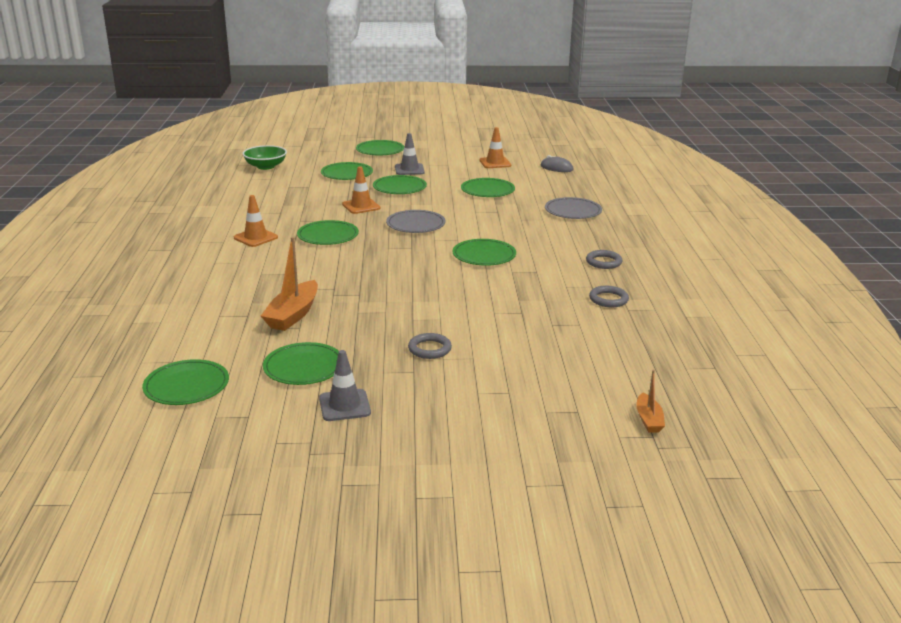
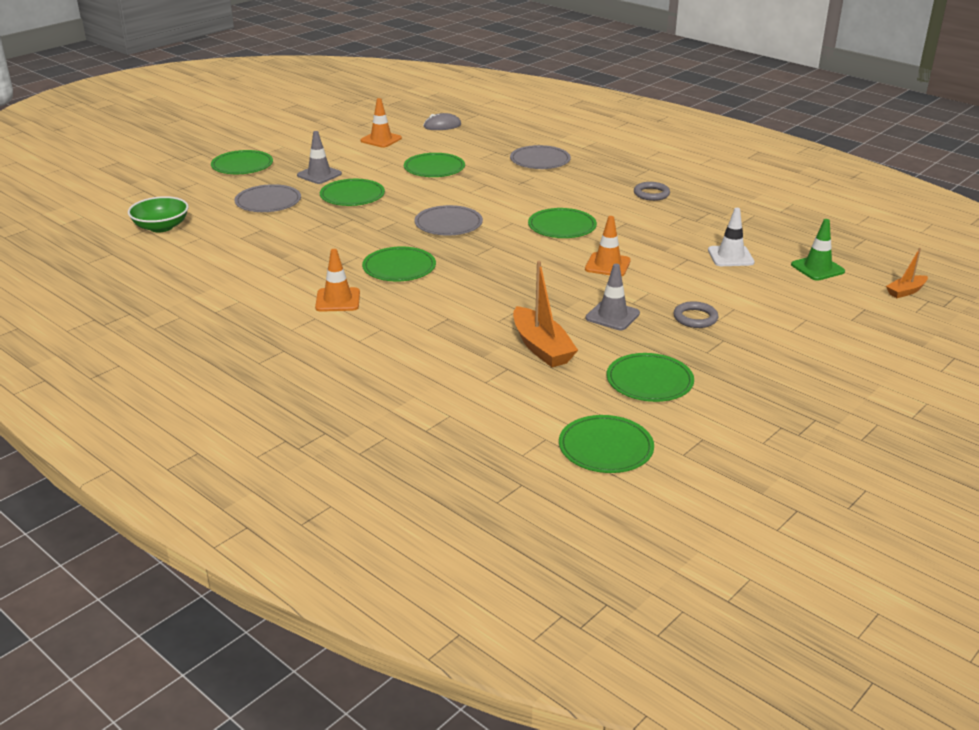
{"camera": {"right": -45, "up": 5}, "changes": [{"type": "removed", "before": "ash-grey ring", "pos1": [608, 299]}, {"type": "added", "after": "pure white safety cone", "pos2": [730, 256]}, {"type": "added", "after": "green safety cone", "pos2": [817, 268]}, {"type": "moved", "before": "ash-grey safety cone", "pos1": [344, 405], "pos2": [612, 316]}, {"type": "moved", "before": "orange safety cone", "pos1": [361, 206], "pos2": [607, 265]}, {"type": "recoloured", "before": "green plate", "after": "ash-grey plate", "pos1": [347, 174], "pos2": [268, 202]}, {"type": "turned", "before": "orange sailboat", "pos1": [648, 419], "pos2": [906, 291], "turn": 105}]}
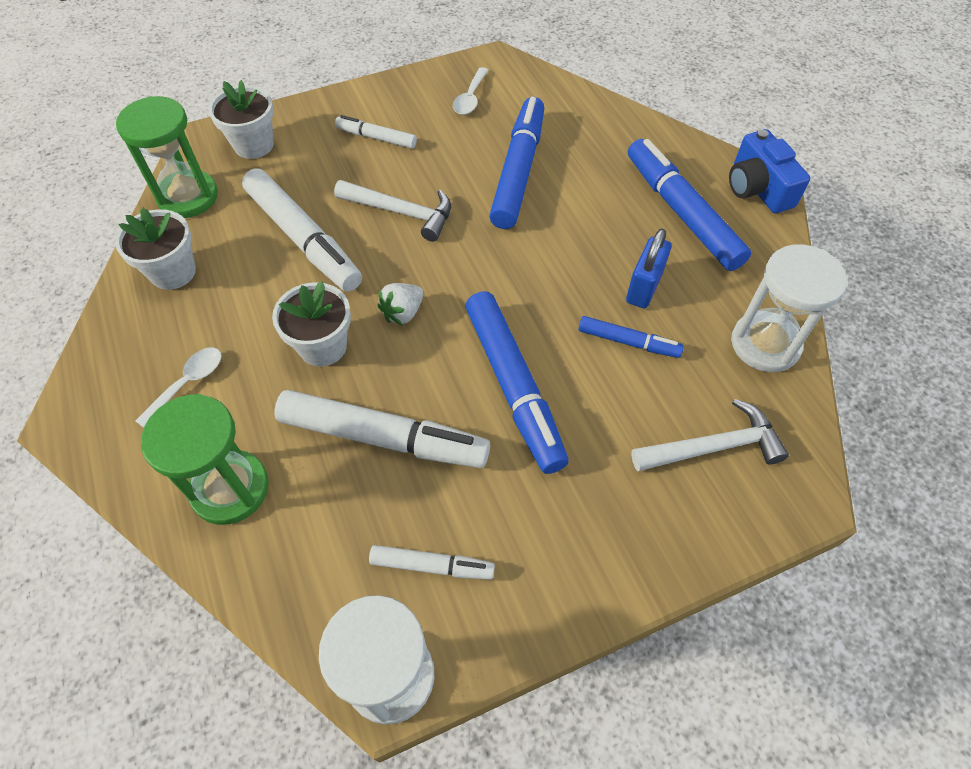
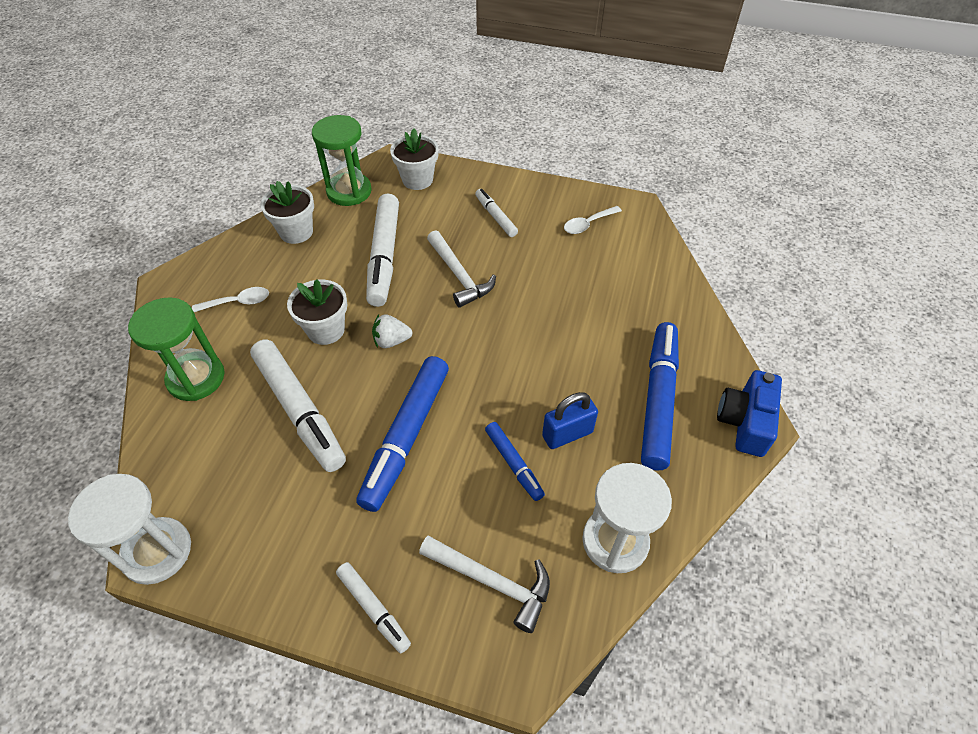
{"camera": {"right": 40, "up": -5}, "changes": [{"type": "removed", "before": "blue marker", "pos1": [518, 171]}, {"type": "moved", "before": "pure white marker", "pos1": [432, 566], "pos2": [373, 609]}]}
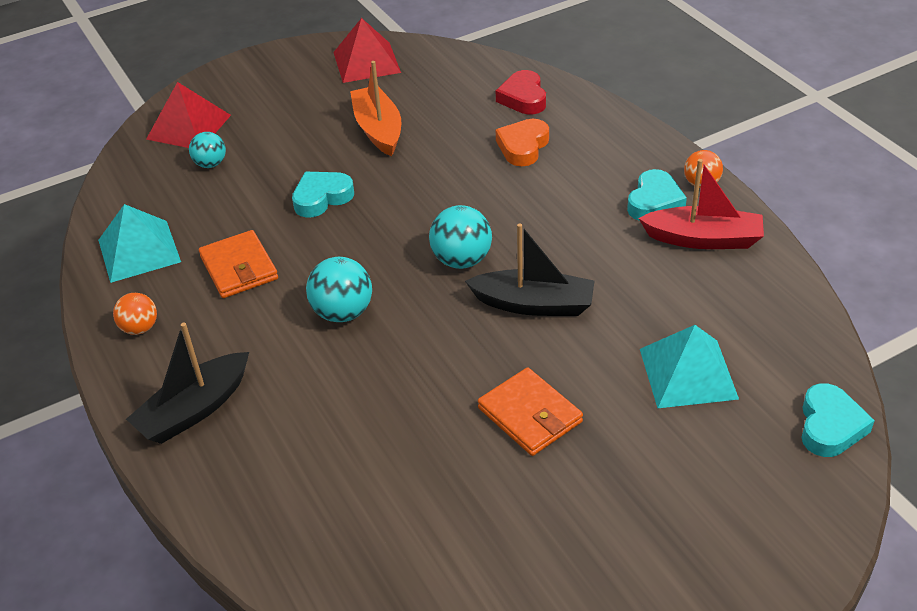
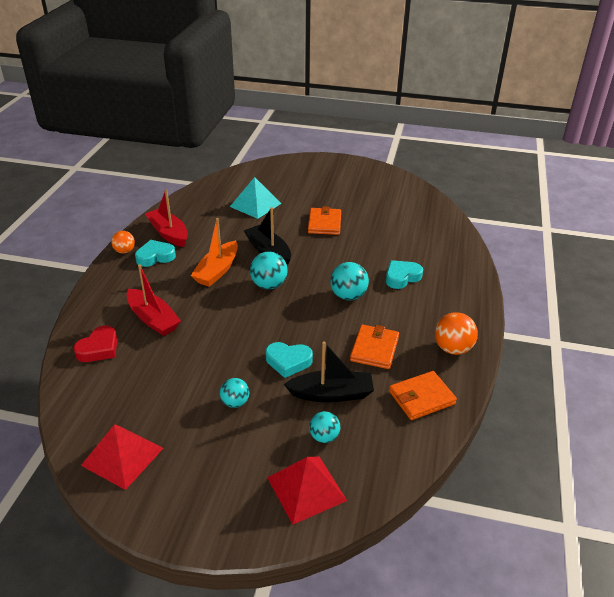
{"camera": {"right": -140, "up": -5}, "changes": [{"type": "added", "after": "turquoise sphere", "pos2": [235, 402]}, {"type": "moved", "before": "black sailboat", "pos1": [194, 409], "pos2": [331, 394]}, {"type": "moved", "before": "orange sailboat", "pos1": [378, 130], "pos2": [217, 271]}, {"type": "moved", "before": "turquoise love heart", "pos1": [830, 426], "pos2": [402, 277]}, {"type": "replaced", "before": "turquoise solid pyramid", "after": "orange wallet", "pos1": [139, 251], "pos2": [421, 398]}, {"type": "replaced", "before": "orange love heart", "after": "scarlet sailboat", "pos1": [523, 147], "pos2": [153, 319]}, {"type": "resized", "before": "orange sphere", "pos1": [140, 328], "pos2": [452, 348], "scale": 1.55}]}
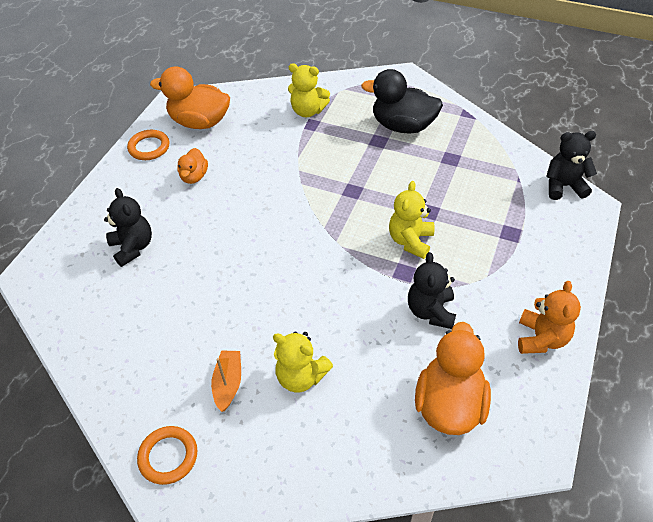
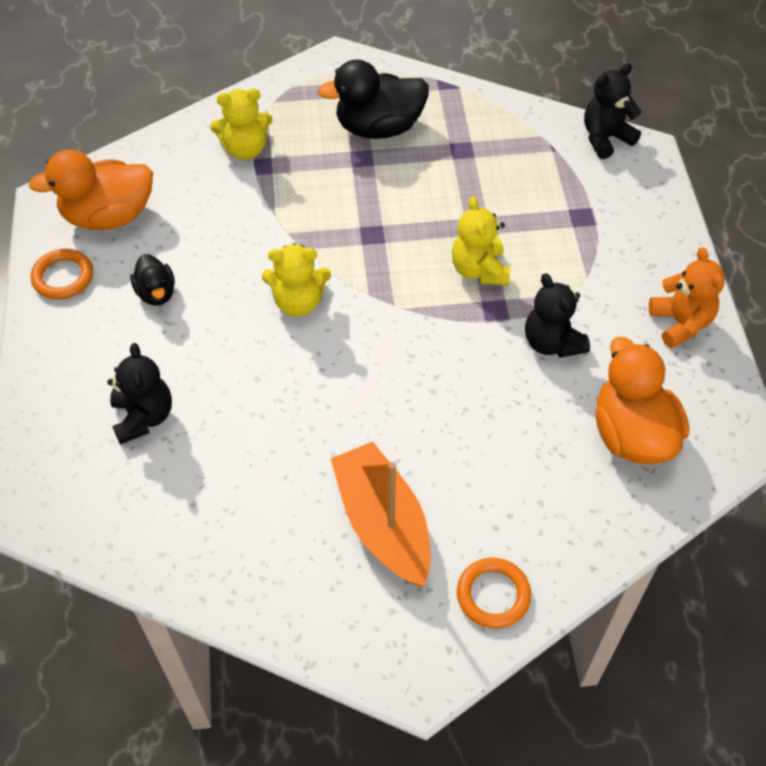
{"camera": {"right": -30, "up": 5}, "changes": [{"type": "moved", "before": "orange ring", "pos1": [168, 456], "pos2": [493, 595]}, {"type": "moved", "before": "bright yellow teddy", "pos1": [301, 376], "pos2": [298, 302]}, {"type": "recoloured", "before": "orange rubber duck", "after": "black rubber duck", "pos1": [194, 176], "pos2": [156, 293]}, {"type": "turned", "before": "black teddy", "pos1": [133, 247], "pos2": [143, 417], "turn": 45}, {"type": "resized", "before": "orange sailboat", "pos1": [228, 383], "pos2": [383, 523], "scale": 1.89}]}
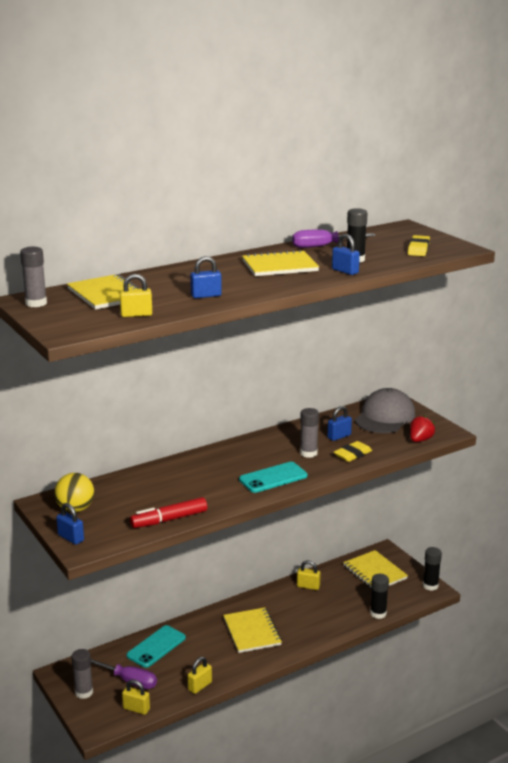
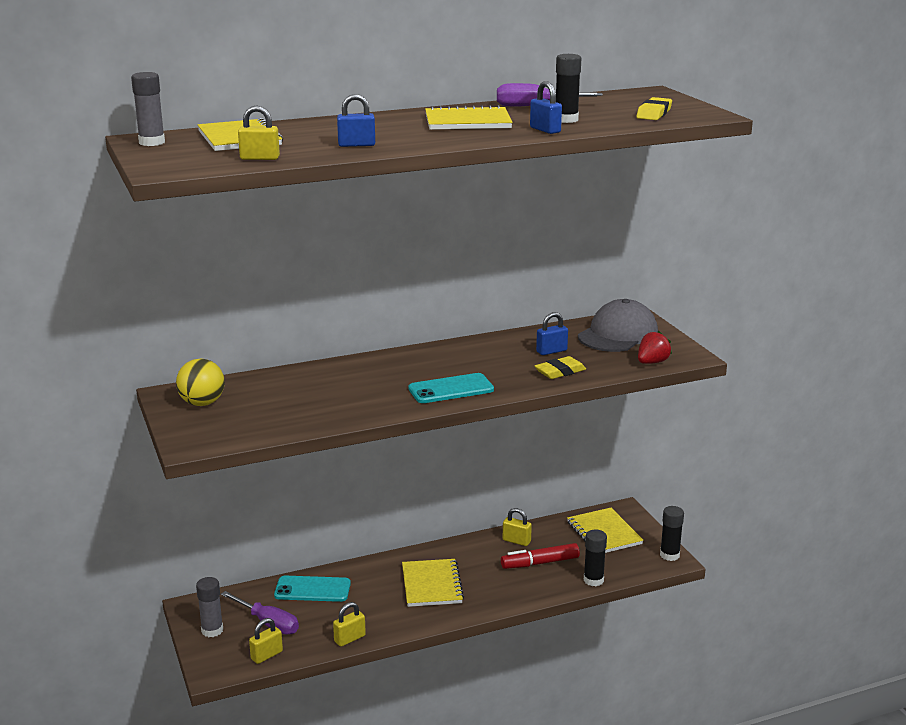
{"camera": {"right": 10, "up": 0}, "changes": [{"type": "removed", "before": "blue small lock", "pos1": [71, 538]}, {"type": "removed", "before": "ash-grey glue stick", "pos1": [308, 453]}, {"type": "moved", "before": "scarlet marker", "pos1": [169, 519], "pos2": [540, 563]}, {"type": "turned", "before": "bright yellow small lock", "pos1": [136, 709], "pos2": [266, 655], "turn": -75}, {"type": "turned", "before": "turquoise phone", "pos1": [156, 647], "pos2": [312, 589], "turn": 45}]}
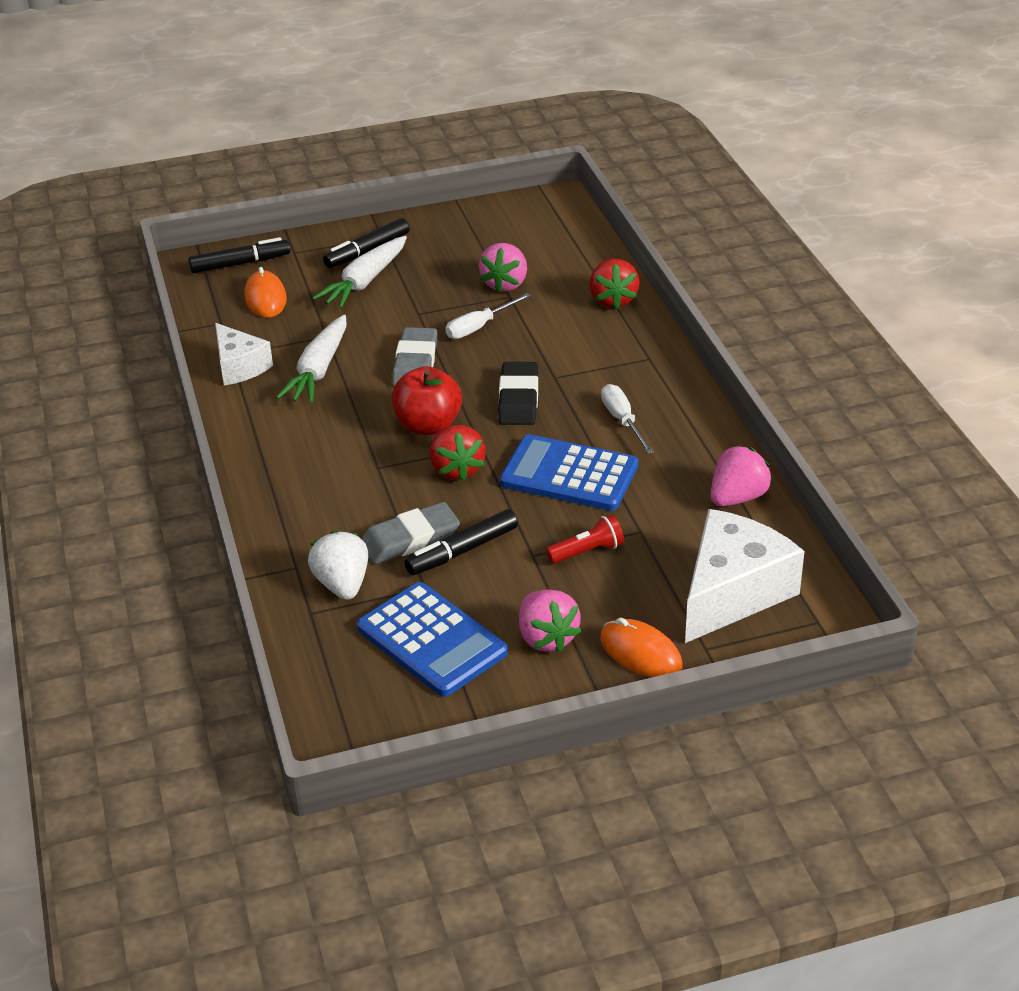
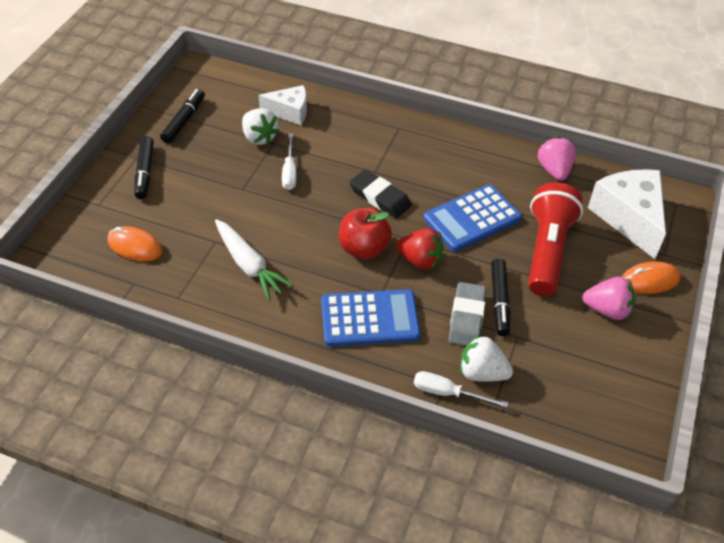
{"camera": {"right": -55, "up": 10}, "changes": [{"type": "removed", "before": "pure white toy carrot", "pos1": [364, 282]}, {"type": "removed", "before": "ash-grey eraser", "pos1": [415, 363]}, {"type": "removed", "before": "scarlet toy strawberry", "pos1": [613, 300]}, {"type": "moved", "before": "black marker", "pos1": [240, 264], "pos2": [184, 121]}, {"type": "moved", "before": "pure white cheese wedge", "pos1": [239, 366], "pos2": [289, 112]}, {"type": "moved", "before": "blue calculator", "pos1": [431, 640], "pos2": [370, 319]}, {"type": "moved", "before": "pure white flat screwdriver", "pos1": [623, 421], "pos2": [447, 393]}, {"type": "recoloured", "before": "pink toy strawberry", "after": "pure white toy strawberry", "pos1": [505, 284], "pos2": [259, 137]}, {"type": "resized", "before": "scarlet pocket torch", "pos1": [587, 551], "pos2": [547, 251], "scale": 2.23}]}
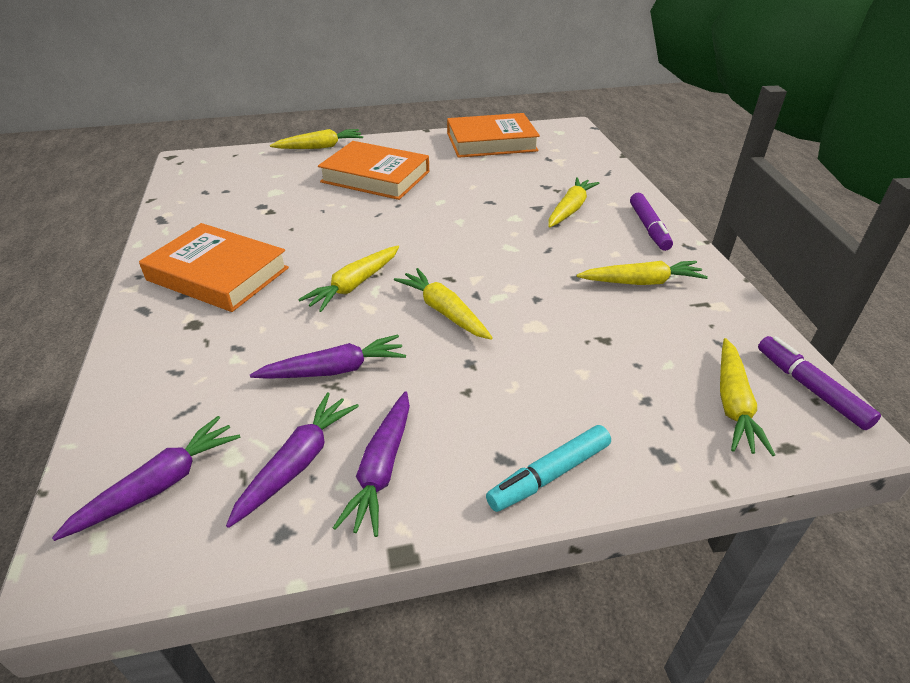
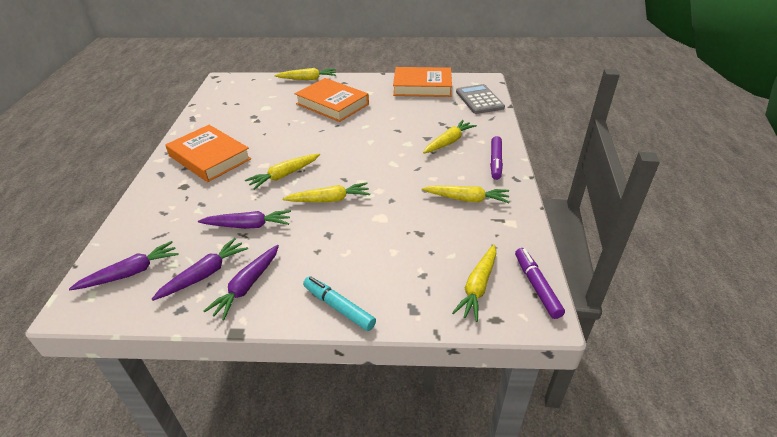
{"camera": {"right": 15, "up": 0}, "changes": [{"type": "added", "after": "ash-grey calculator", "pos2": [479, 100]}, {"type": "turned", "before": "bright yellow toy carrot", "pos1": [444, 311], "pos2": [329, 200], "turn": 105}, {"type": "turned", "before": "turquoise marker", "pos1": [549, 475], "pos2": [338, 307], "turn": 60}]}
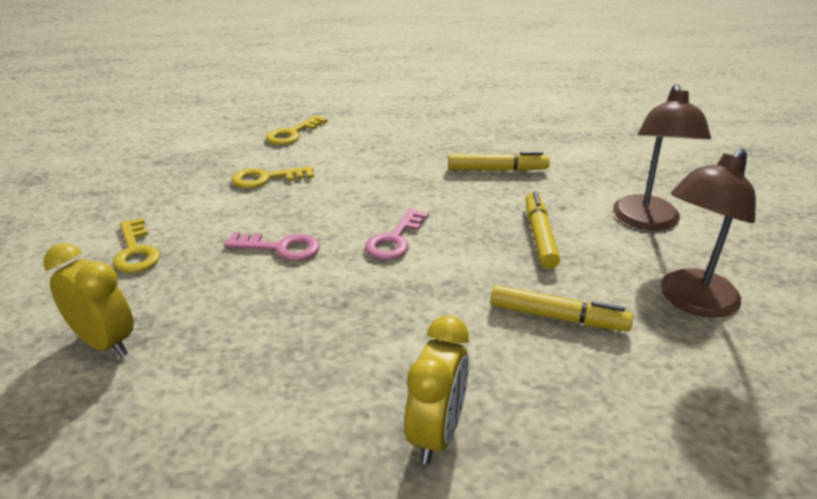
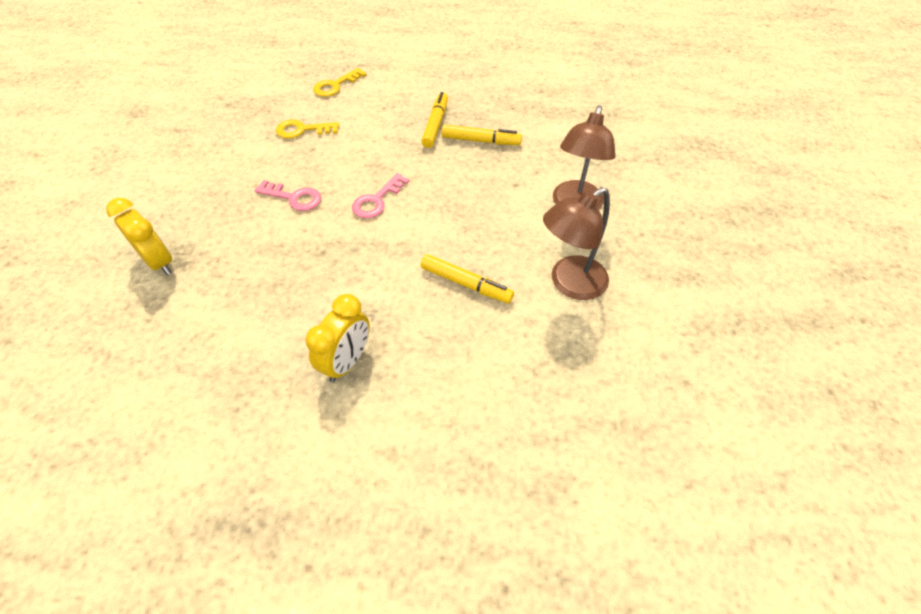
{"camera": {"right": 10, "up": 20}, "changes": [{"type": "removed", "before": "bright yellow latchkey", "pos1": [136, 251]}, {"type": "moved", "before": "bright yellow marker", "pos1": [539, 236], "pos2": [435, 125]}]}
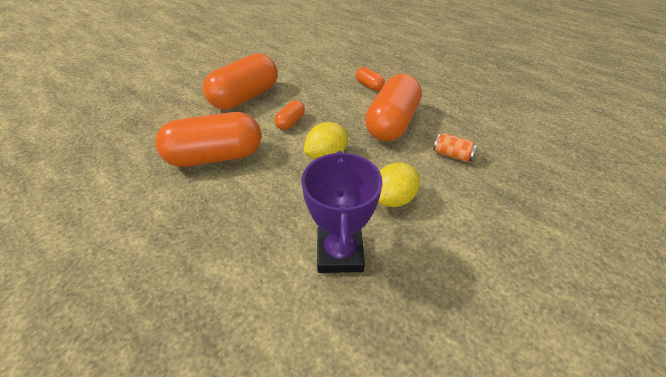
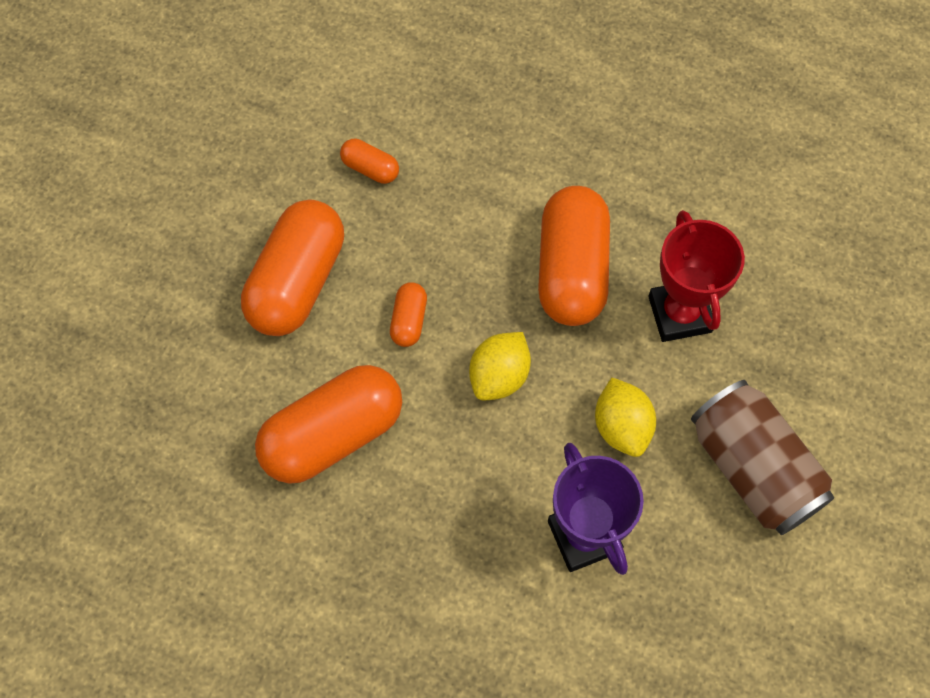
{"camera": {"right": -20, "up": 20}, "changes": [{"type": "added", "after": "russet can", "pos2": [753, 469]}, {"type": "moved", "before": "orange capsule", "pos1": [369, 86], "pos2": [370, 169]}, {"type": "replaced", "before": "orange can", "after": "scarlet award cup", "pos1": [451, 155], "pos2": [680, 314]}, {"type": "turned", "before": "bright yellow toy lemon", "pos1": [393, 199], "pos2": [621, 427], "turn": -45}]}
